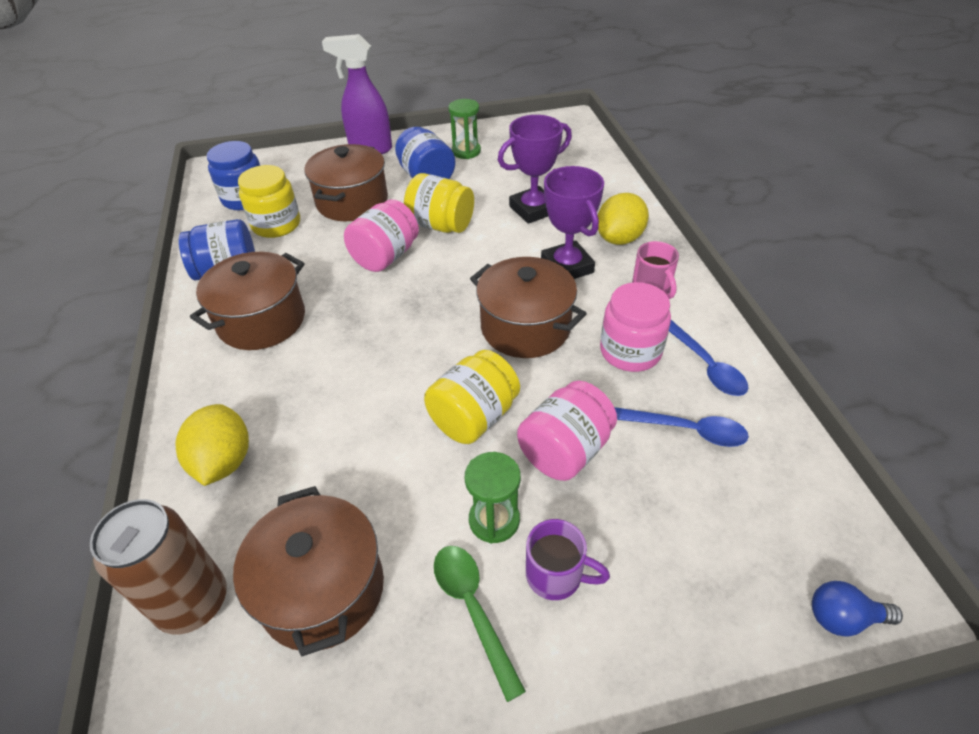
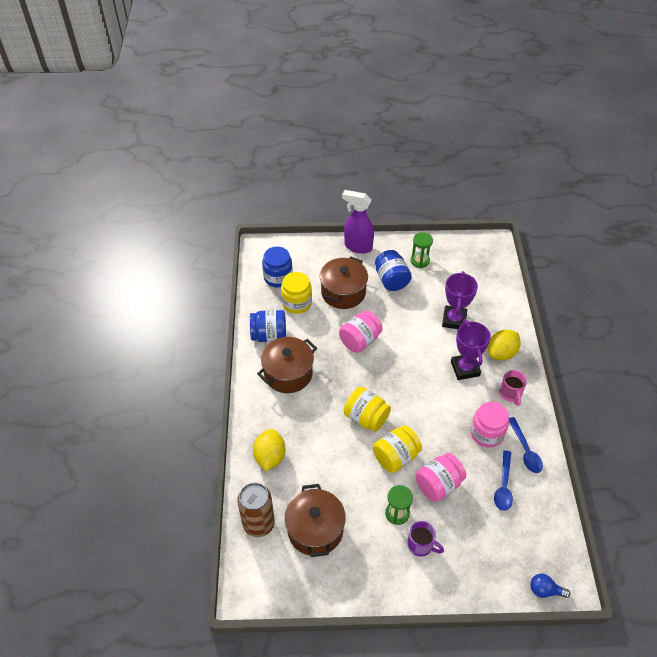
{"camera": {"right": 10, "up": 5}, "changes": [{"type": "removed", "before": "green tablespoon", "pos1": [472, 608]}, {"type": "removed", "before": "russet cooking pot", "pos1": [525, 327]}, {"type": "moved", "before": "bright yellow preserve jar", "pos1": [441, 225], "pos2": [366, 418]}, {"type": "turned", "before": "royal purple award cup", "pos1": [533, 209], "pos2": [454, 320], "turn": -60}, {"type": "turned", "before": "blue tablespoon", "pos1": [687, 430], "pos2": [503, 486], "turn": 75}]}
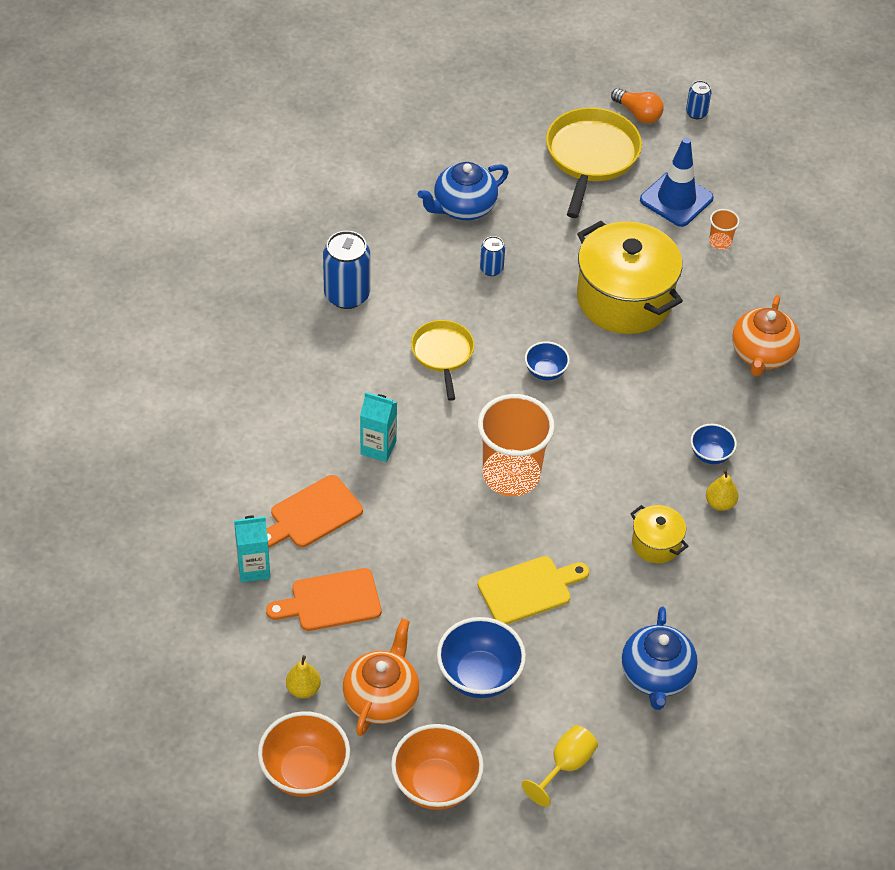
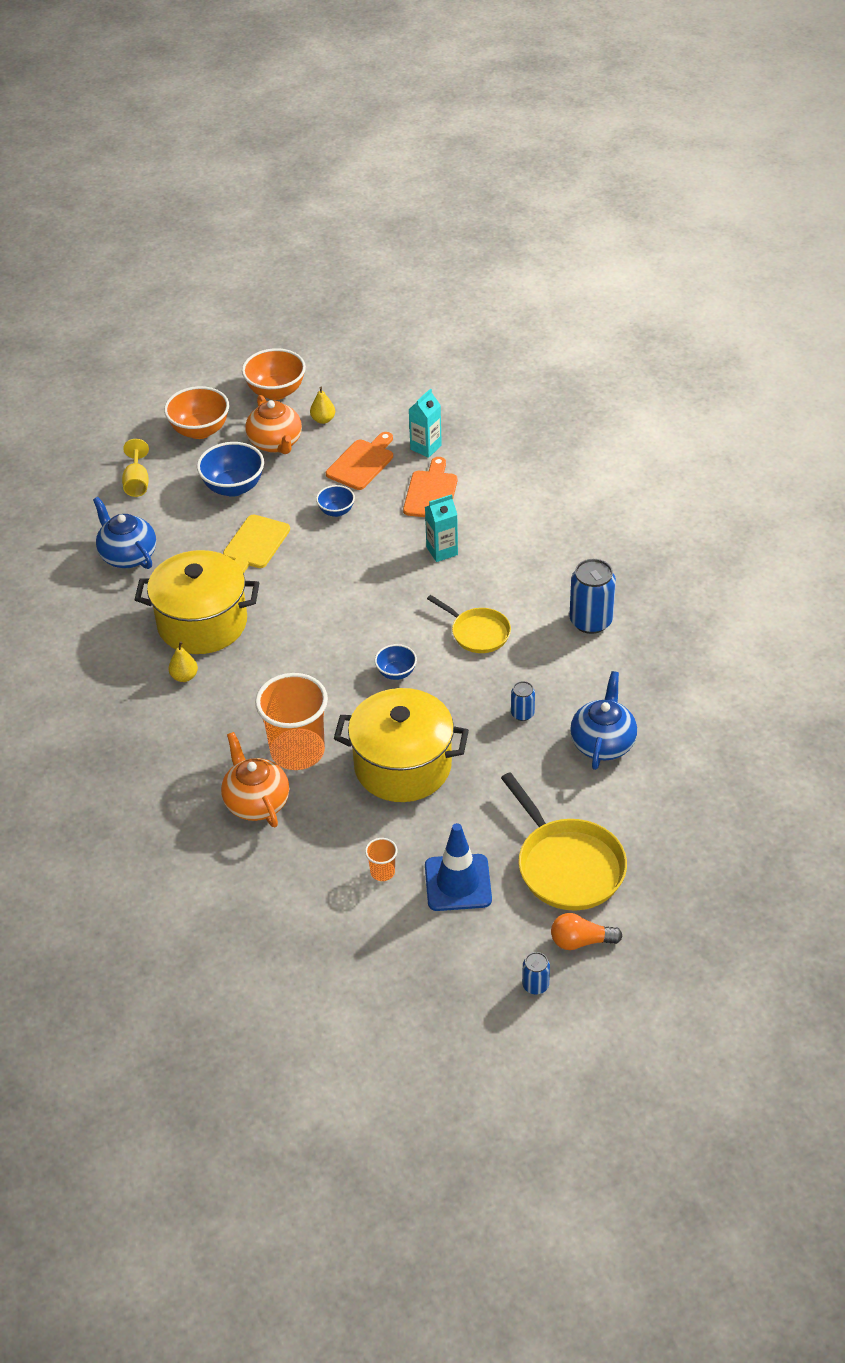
{"camera": {"right": 140, "up": -5}, "changes": [{"type": "moved", "before": "orange beaker", "pos1": [511, 475], "pos2": [297, 751]}, {"type": "moved", "before": "blue deep dish", "pos1": [710, 454], "pos2": [336, 511]}, {"type": "resized", "before": "bright yellow cooking pot", "pos1": [656, 543], "pos2": [202, 623], "scale": 2.12}]}
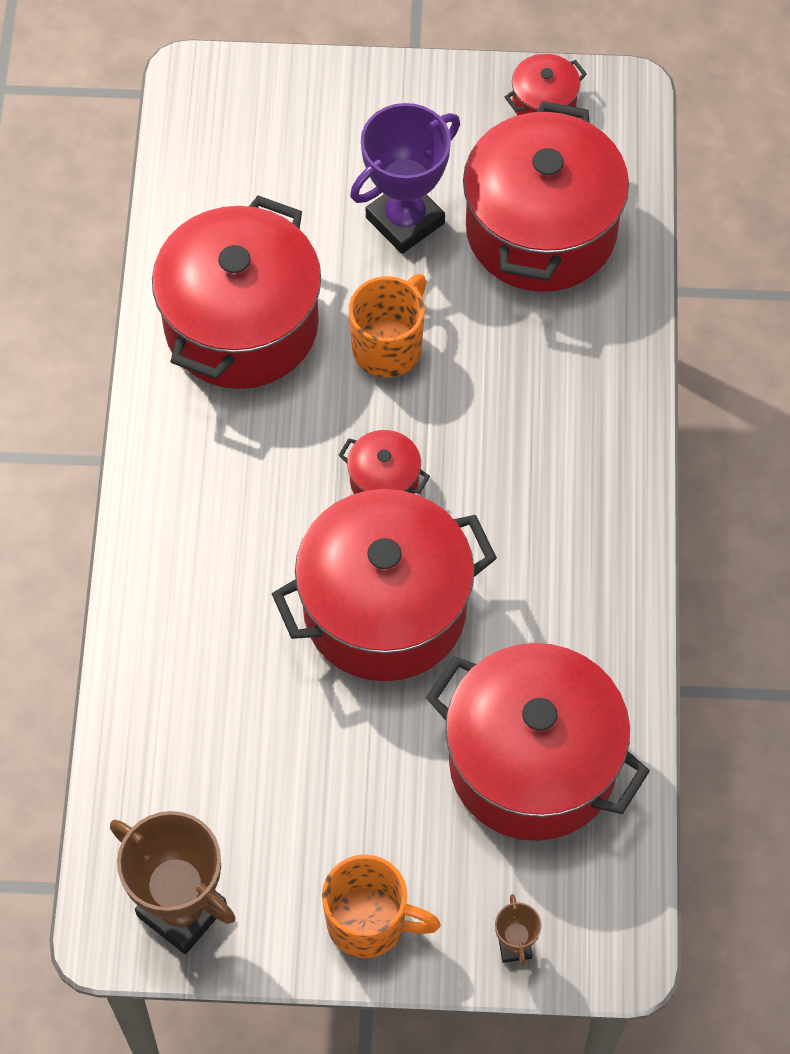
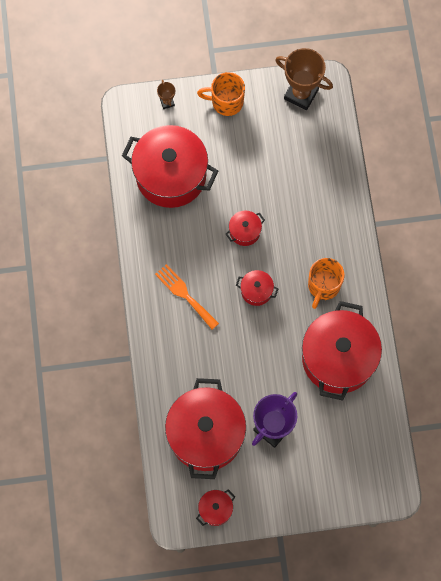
{"camera": {"right": 170, "up": 10}, "changes": [{"type": "added", "after": "orange table fork", "pos2": [185, 294]}, {"type": "moved", "before": "orange tea mug", "pos1": [388, 346], "pos2": [323, 286]}, {"type": "resized", "before": "scarlet cooking pot", "pos1": [384, 609], "pos2": [245, 231], "scale": 0.43}]}
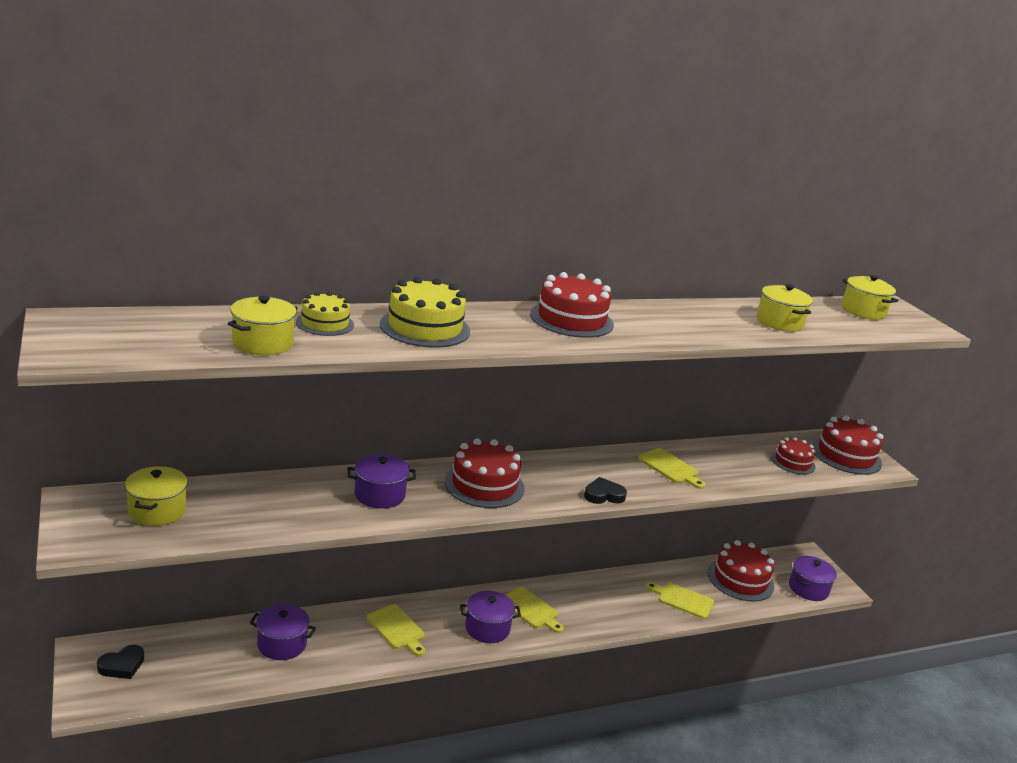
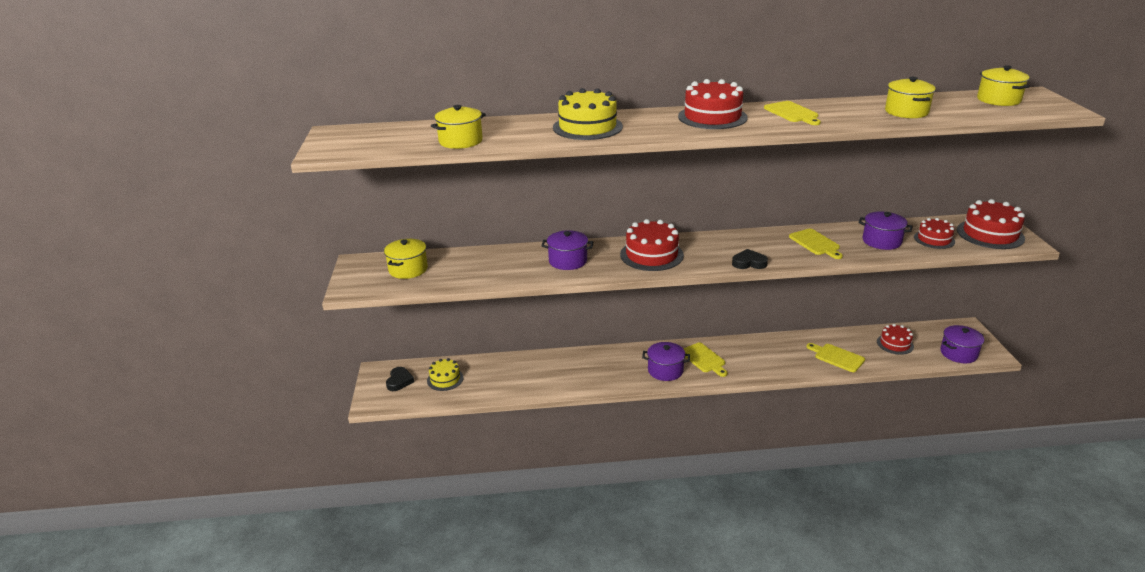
{"camera": {"right": 20, "up": 5}, "changes": [{"type": "moved", "before": "royal purple cooking pot", "pos1": [282, 644], "pos2": [881, 241]}, {"type": "moved", "before": "bright yellow layer cake", "pos1": [325, 323], "pos2": [445, 379]}, {"type": "moved", "before": "bright yellow bread board", "pos1": [397, 629], "pos2": [792, 113]}, {"type": "turned", "before": "black love heart", "pos1": [122, 665], "pos2": [399, 381], "turn": -60}, {"type": "resized", "before": "scarlet layer cake", "pos1": [740, 579], "pos2": [895, 344], "scale": 0.62}]}
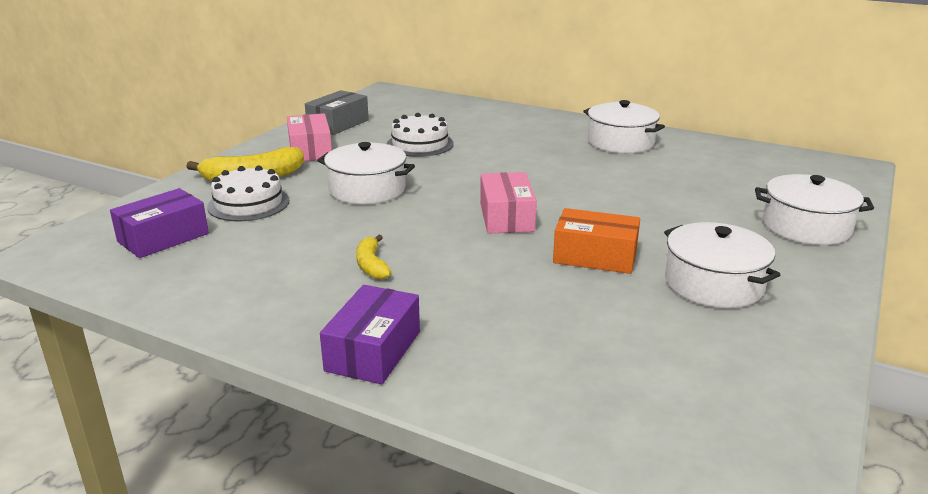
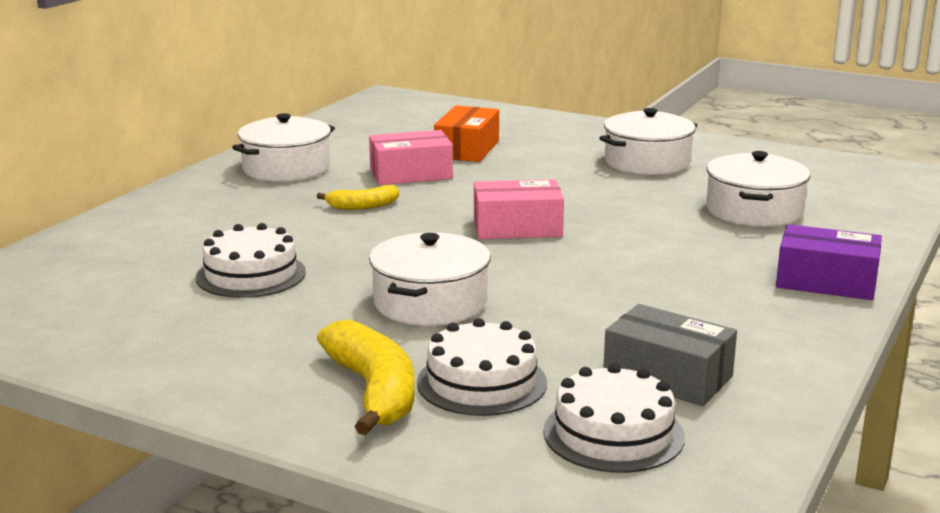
{"camera": {"right": -90, "up": -5}, "changes": [{"type": "moved", "before": "pink parcel", "pos1": [310, 150], "pos2": [411, 174]}, {"type": "moved", "before": "ash-grey parcel", "pos1": [338, 124], "pos2": [667, 376]}, {"type": "moved", "before": "bright yellow banana fruit", "pos1": [371, 265], "pos2": [362, 206]}, {"type": "moved", "before": "orange parcel", "pos1": [595, 256], "pos2": [467, 149]}, {"type": "moved", "before": "pure white cooking pot", "pos1": [806, 227], "pos2": [754, 211]}, {"type": "replaced", "before": "royal purple parcel", "after": "pure white layer cake", "pos1": [163, 238], "pos2": [613, 434]}]}
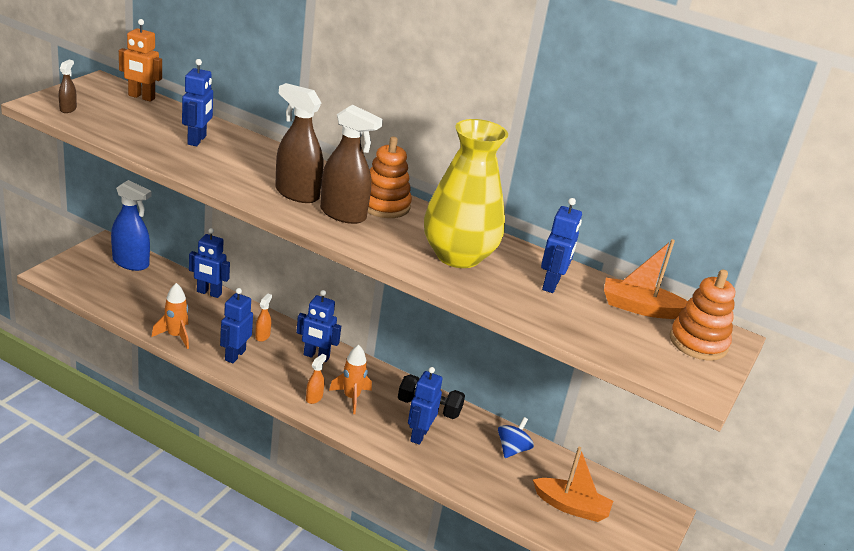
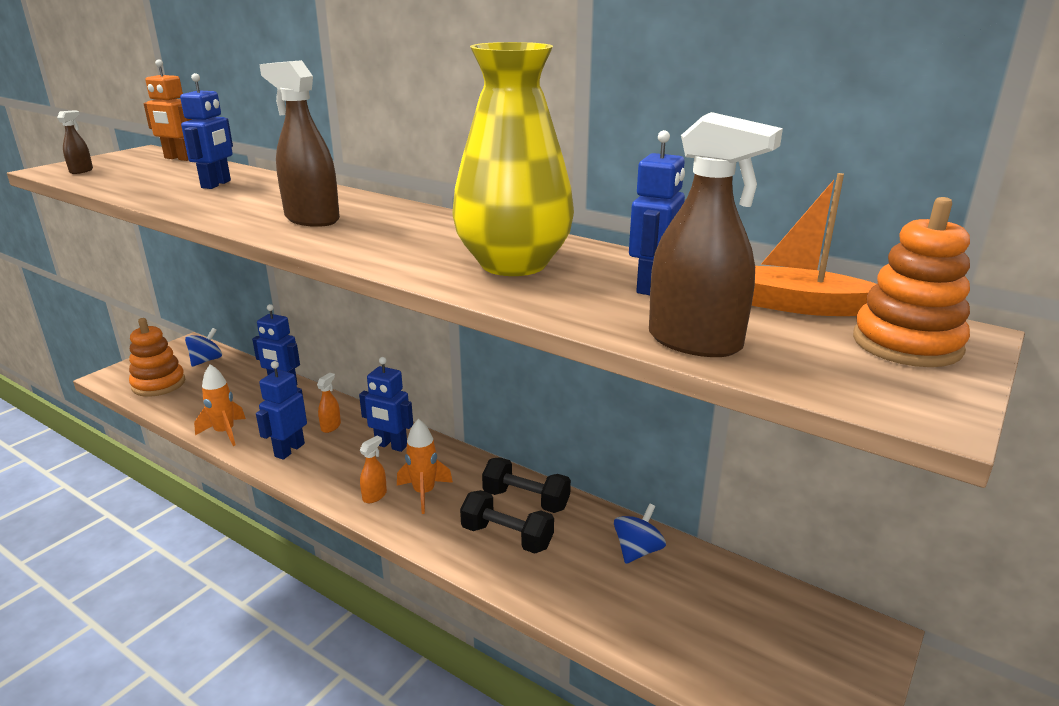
{"camera": {"right": 10, "up": -5}, "changes": [{"type": "removed", "before": "orange sailboat", "pos1": [571, 507]}, {"type": "moved", "before": "russet sprayer", "pos1": [343, 214], "pos2": [695, 342]}, {"type": "moved", "before": "orange ring stacker", "pos1": [384, 205], "pos2": [158, 384]}, {"type": "replaced", "before": "blue sprayer", "after": "blue whirligig", "pos1": [131, 263], "pos2": [206, 360]}, {"type": "replaced", "before": "blue toy robot", "after": "black dumbbell", "pos1": [419, 435], "pos2": [507, 537]}]}
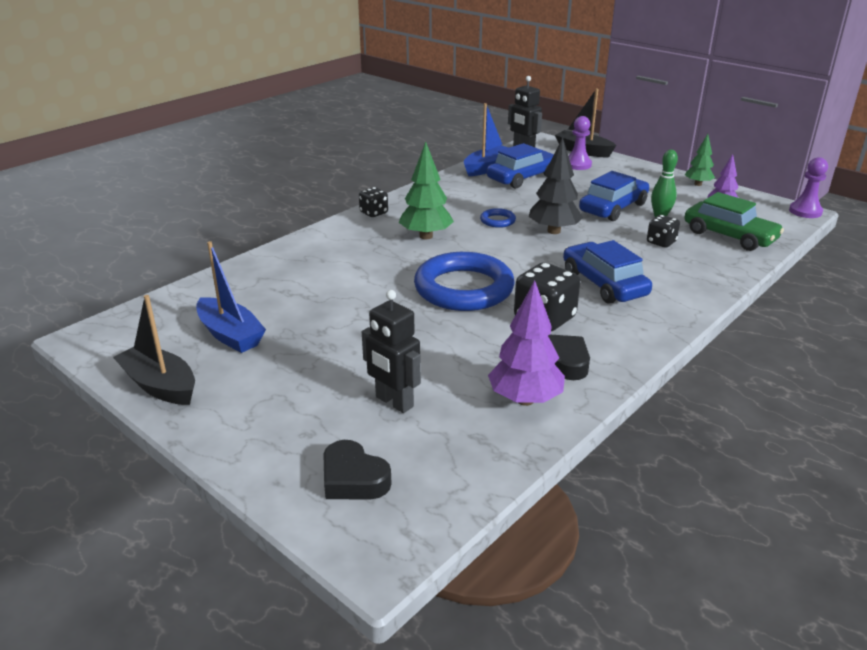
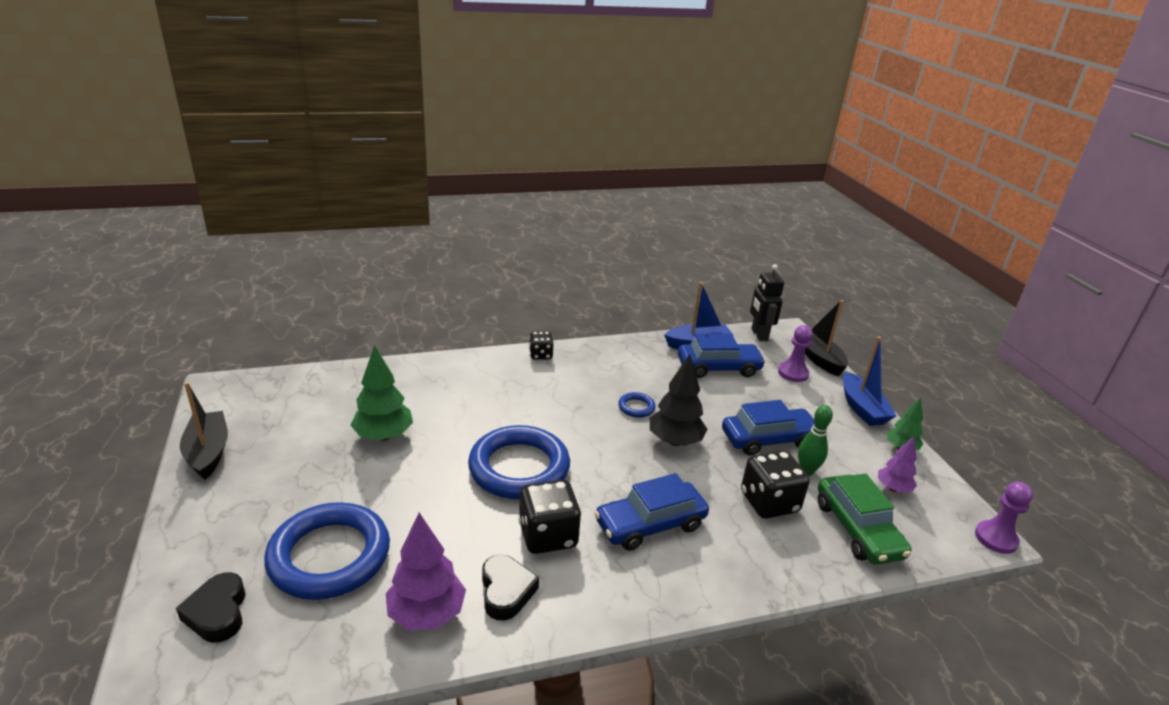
{"camera": {"right": 30, "up": 0}, "changes": [{"type": "moved", "before": "blue sailboat", "pos1": [230, 335], "pos2": [862, 408]}, {"type": "moved", "before": "green toy tree", "pos1": [426, 236], "pos2": [383, 436]}, {"type": "replaced", "before": "black toy robot", "after": "blue ring", "pos1": [394, 402], "pos2": [329, 556]}, {"type": "turned", "before": "blue automobile", "pos1": [604, 284], "pos2": [650, 524], "turn": -120}, {"type": "resized", "before": "black die", "pos1": [661, 242], "pos2": [769, 502], "scale": 1.72}]}
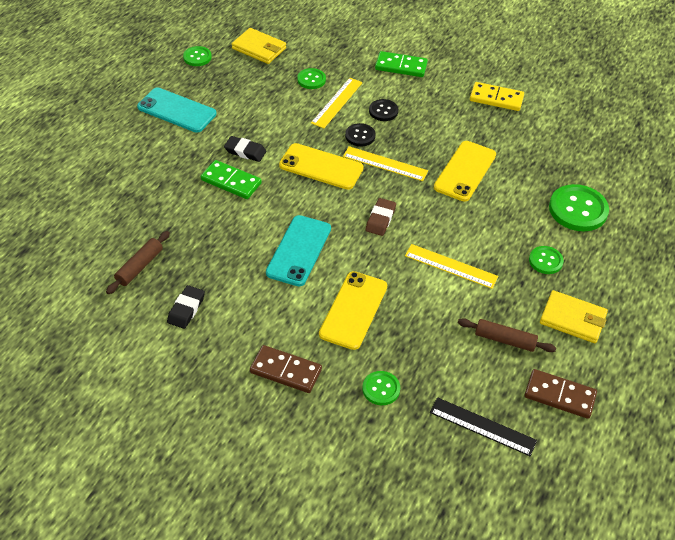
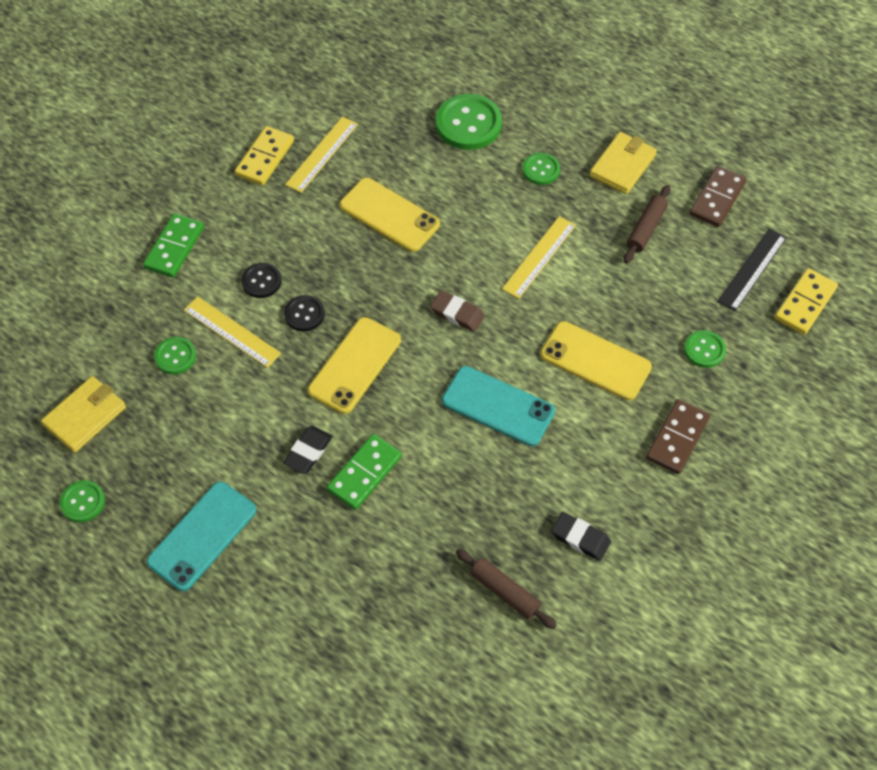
{"camera": {"right": -80, "up": 10}, "changes": [{"type": "added", "after": "bright yellow domino piece", "pos2": [805, 303]}, {"type": "moved", "before": "bright yellow ruler", "pos1": [385, 164], "pos2": [322, 154]}]}
